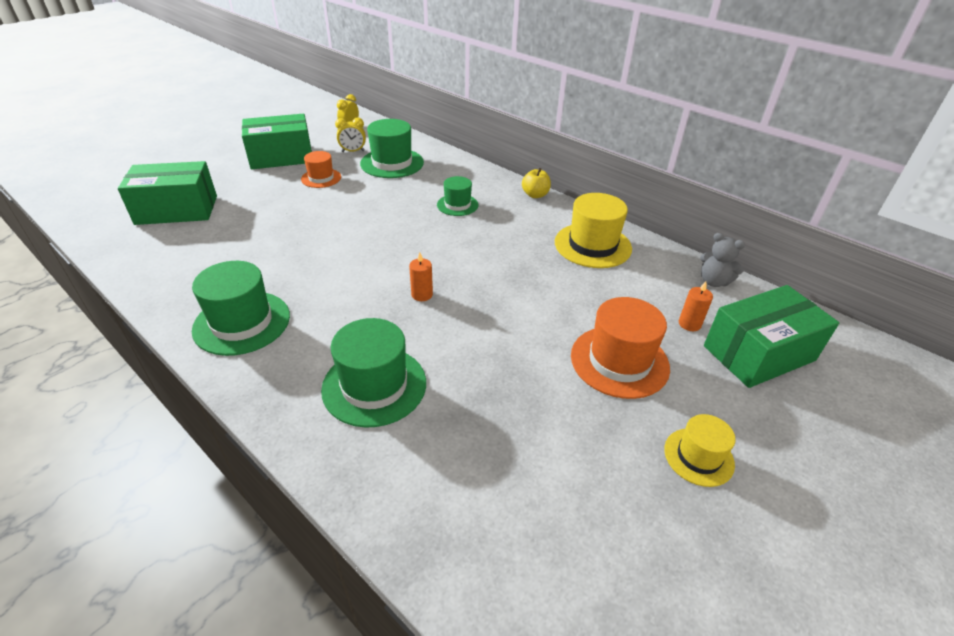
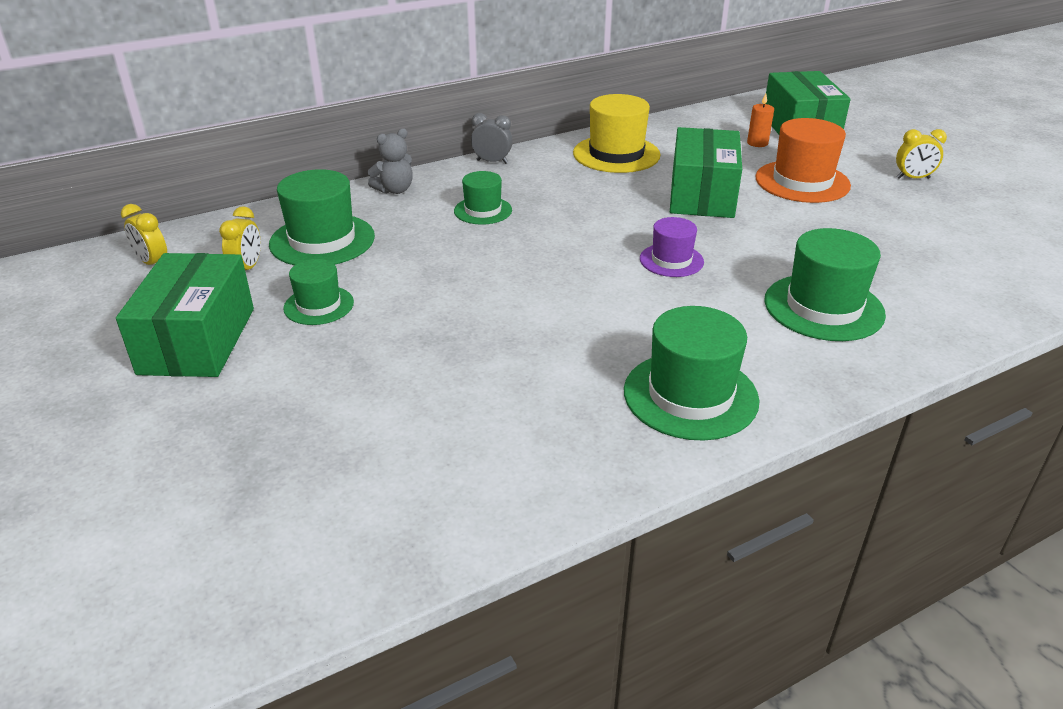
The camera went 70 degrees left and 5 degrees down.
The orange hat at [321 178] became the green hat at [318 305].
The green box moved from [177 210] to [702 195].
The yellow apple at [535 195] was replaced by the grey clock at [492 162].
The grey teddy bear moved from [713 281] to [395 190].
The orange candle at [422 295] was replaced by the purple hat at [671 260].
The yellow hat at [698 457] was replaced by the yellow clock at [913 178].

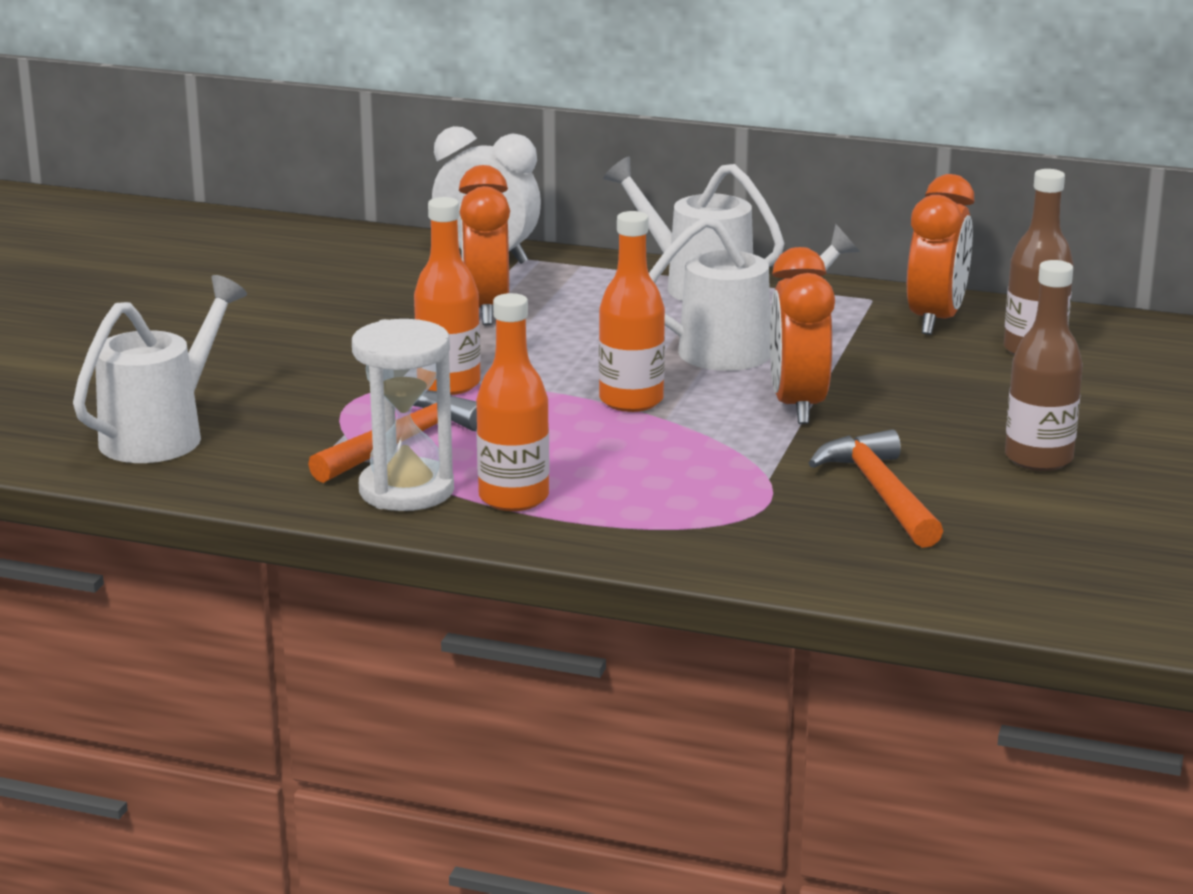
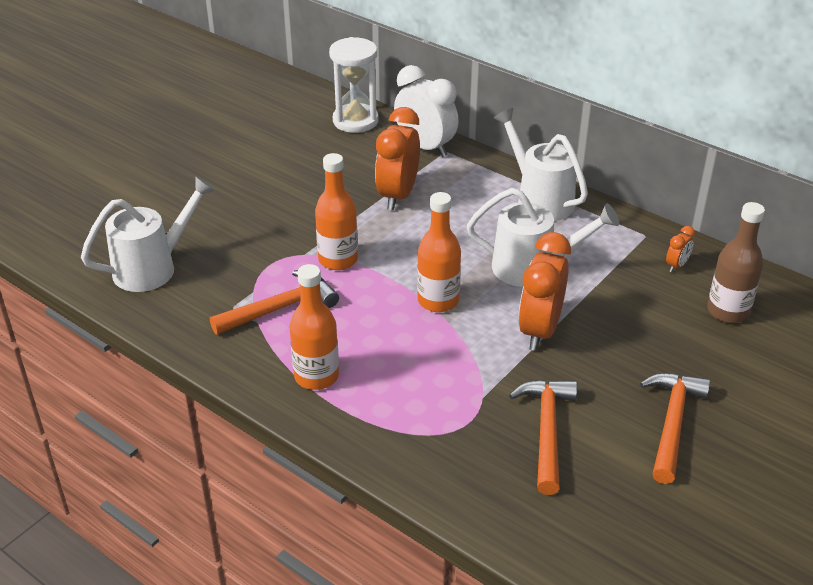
The camera went 20 degrees right and 15 degrees up.
The orange clock at [935 320] changed to 0.45 times the size.
The brown bottle at [1038 458] was replaced by the orange hammer at [672 423].
The white hourglass moved from [406 490] to [355 121].

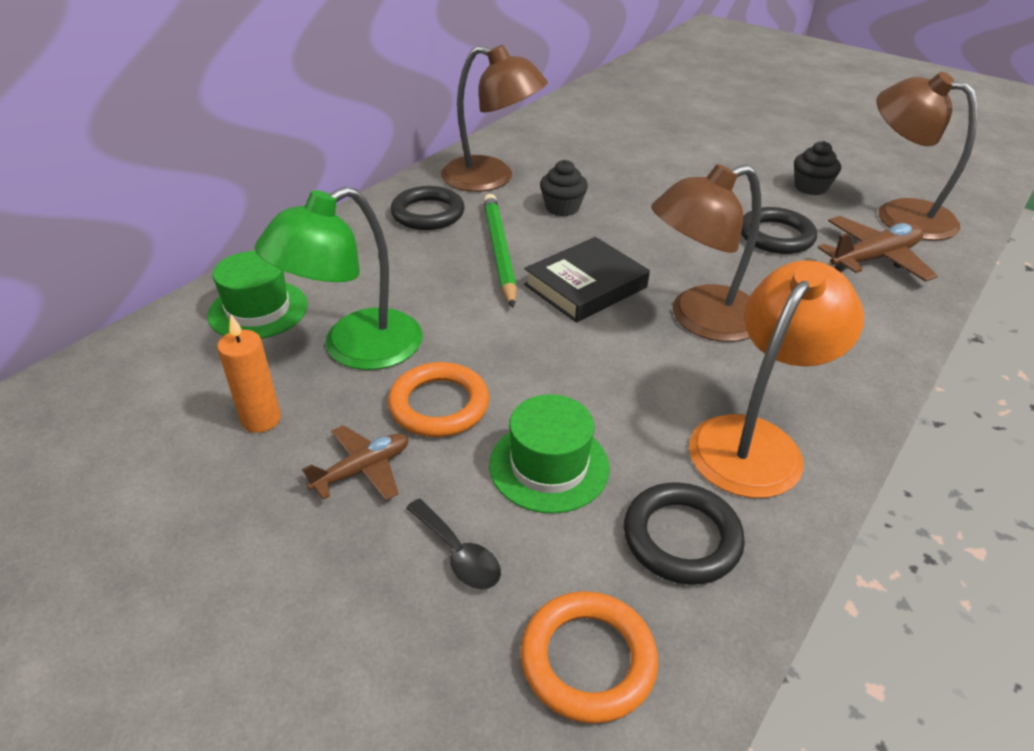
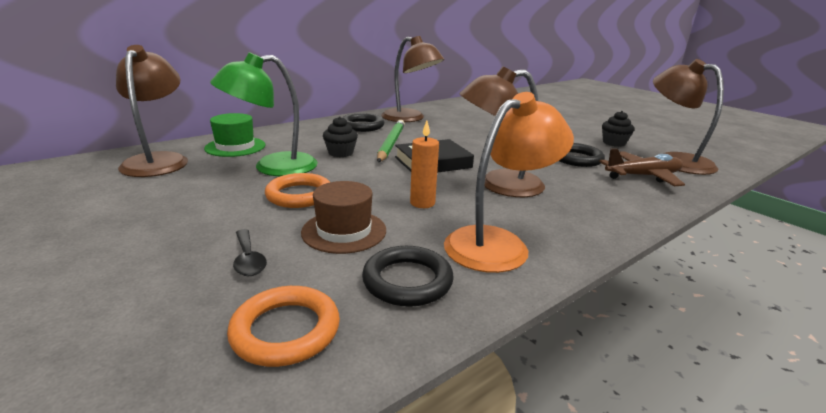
The camera went 15 degrees right and 15 degrees down.
The black cupcake moved from [562 208] to [341 153].
The orange candle moved from [261 419] to [422 203].
The green hat at [549 466] became the brown hat at [344 231].
The brown plane at [362 470] disappeared.
The brown lamp at [159 160] appeared.

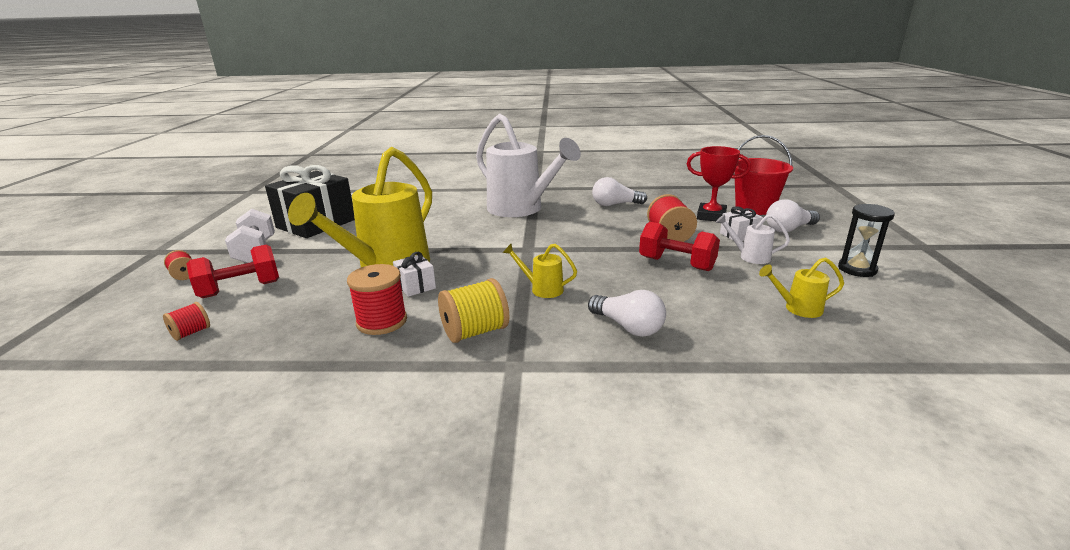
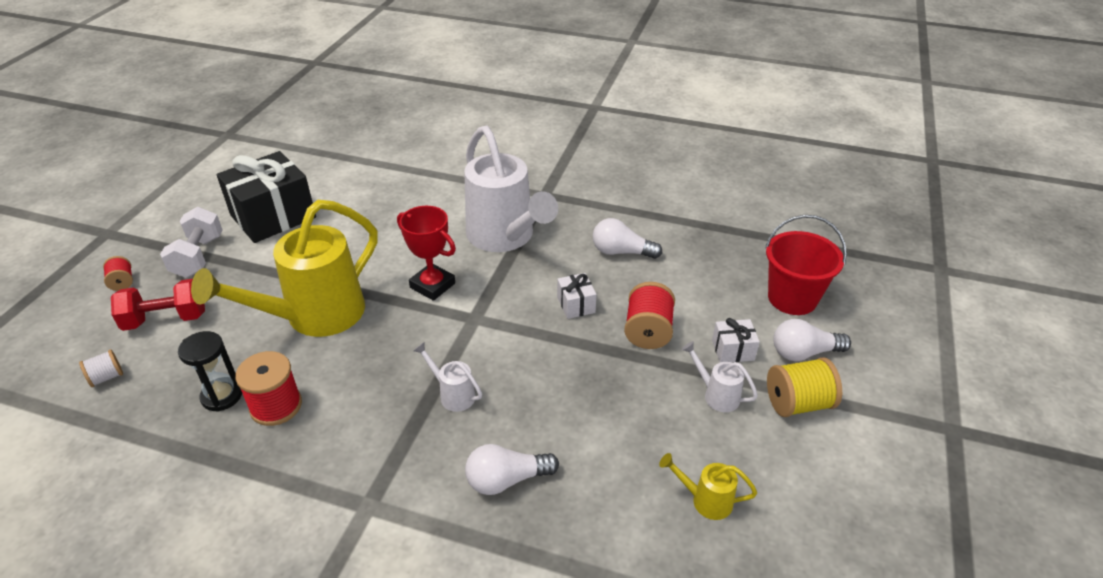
The camera went 15 degrees right and 15 degrees up.
The red trophy moved from [711 216] to [432 285].
The black hourglass moved from [857 269] to [222 396].
The red dumbbell at [676 264] disappeared.
The yellow watering can at [542 289] became the white watering can at [453 395].
The white gift moved from [416 286] to [576 305].
The yellow spool moved from [475 332] to [798 403].
The white light bulb at [628 327] turned 105 degrees clockwise.
The red spool at [191 333] became the white spool at [107 377].

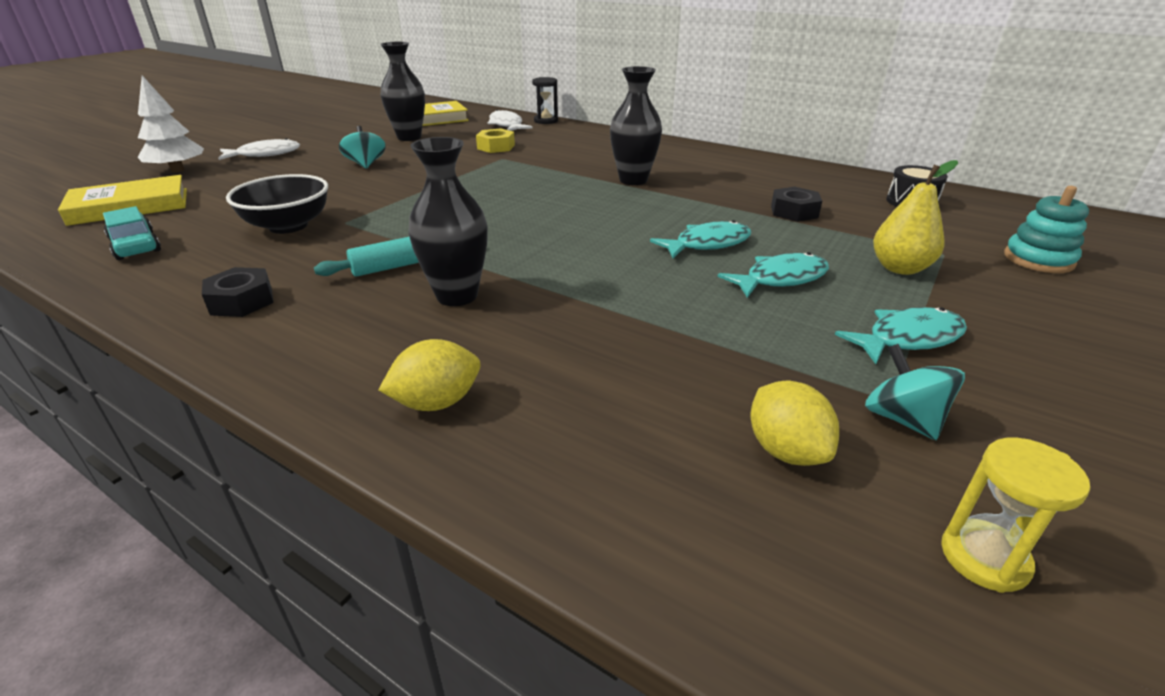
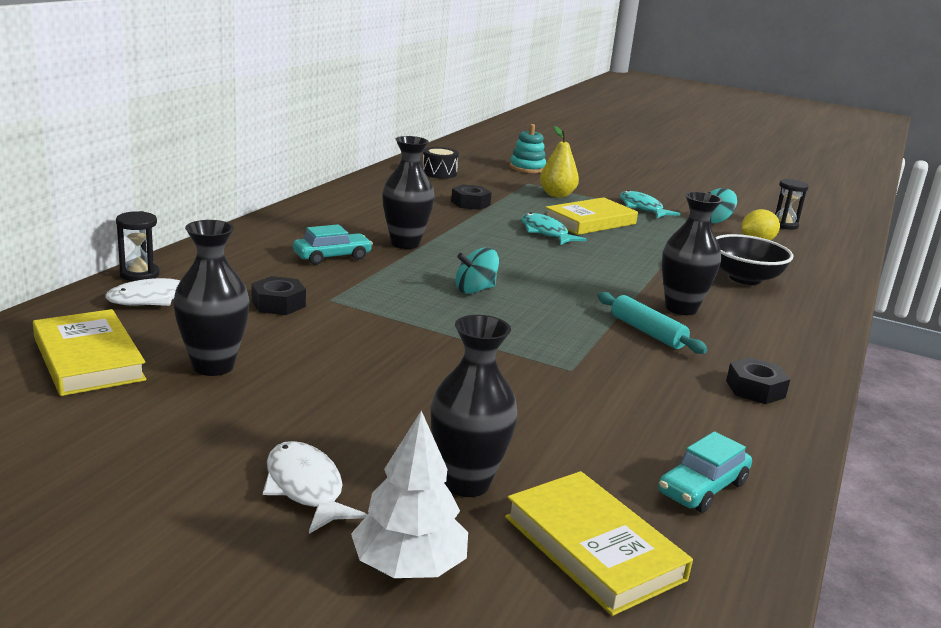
The camera went 100 degrees left and 10 degrees down.
The turquoise spinning top moved from [366 164] to [475 290].
The yellow nut at [496 147] became the black nut at [278 304].
The black bowl moved from [288 226] to [745 278].
The turquoise fish at [780 279] was replaced by the yellow book at [590 221].
The yellow lemon at [437 402] disappeared.
The yellow hourglass at [984 558] became the black hourglass at [784 225].
The turquoise car at [332 257] appeared.
The black vase at [466 483] appeared.

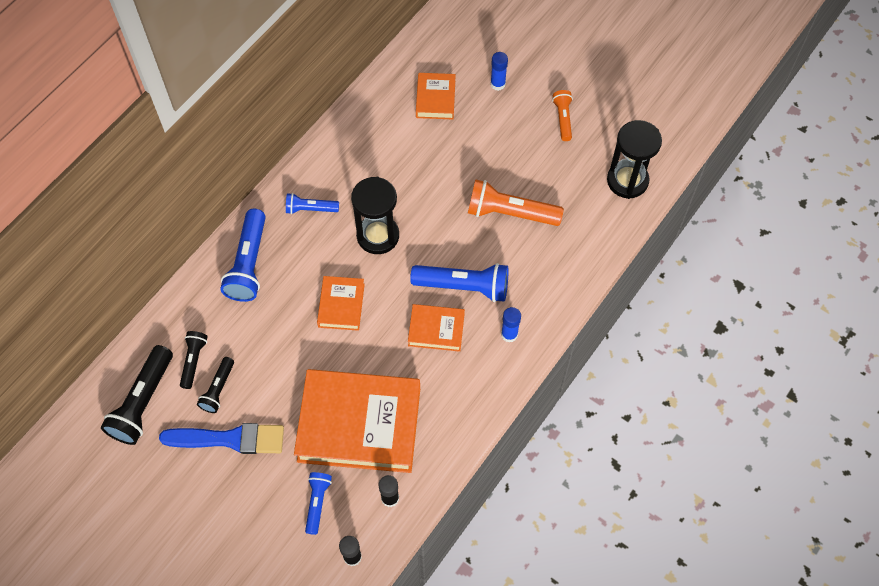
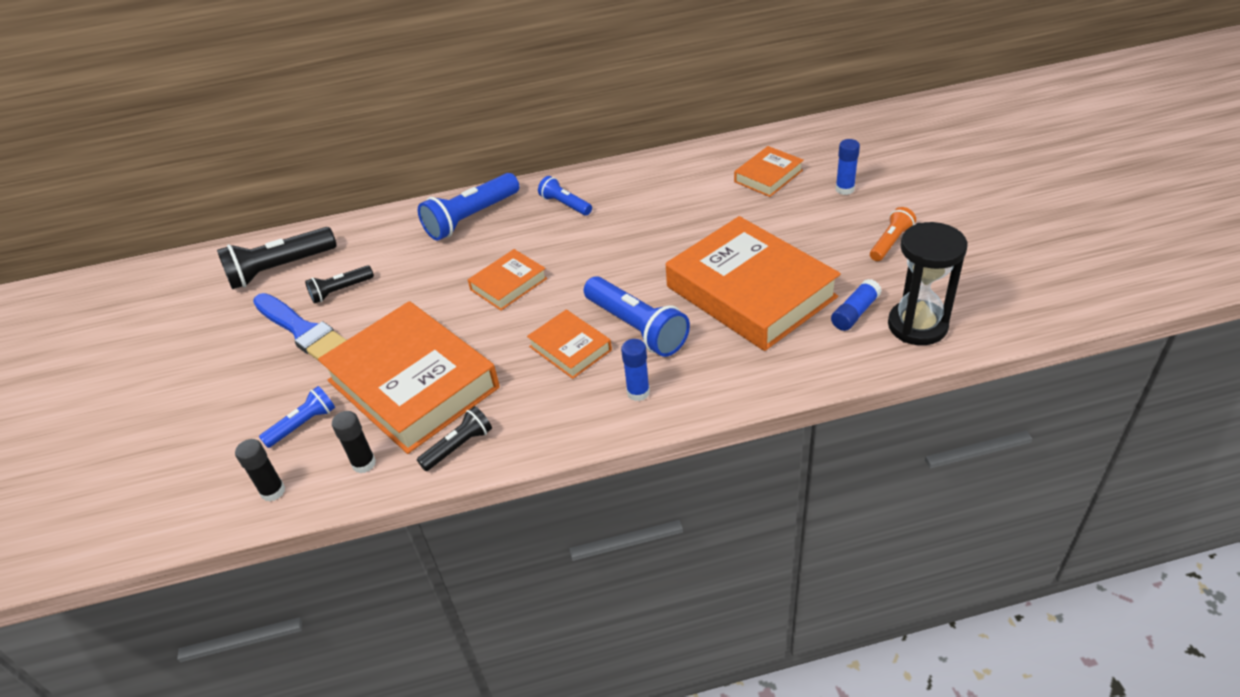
The camera went 45 degrees right and 20 degrees down.
The black hourglass at [378 236] disappeared.
The orange flashlight at [510 213] was replaced by the orange book at [750 292].
The black flashlight moved from [193 361] to [459 446].
The blue glue stick at [855 313] appeared.

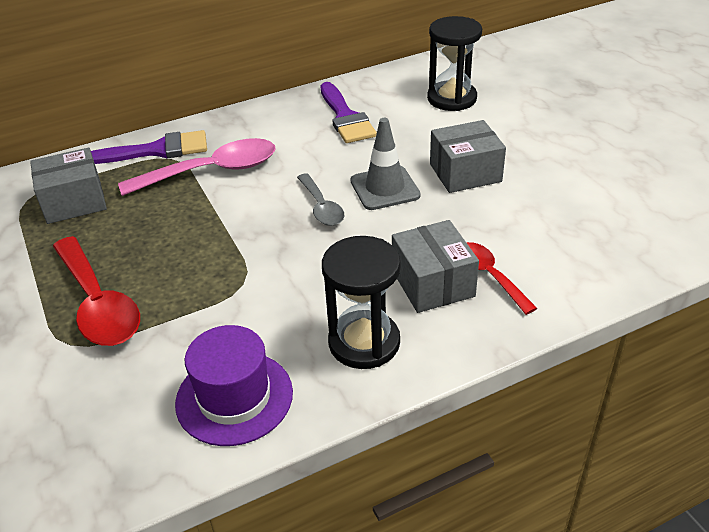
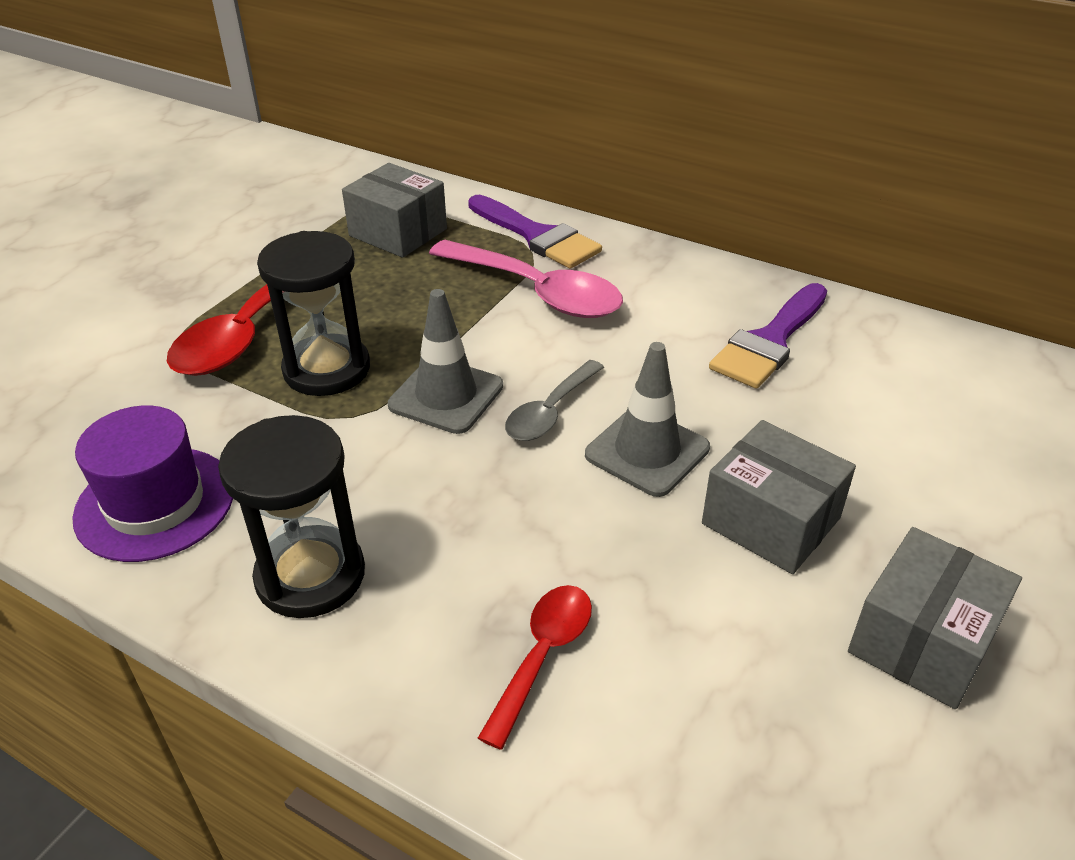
The camera went 55 degrees right and 0 degrees up.
The black hourglass moved from [452 98] to [327 369].
The grey box moved from [432 283] to [921 641].
The grey traffic cone at [446 396] appeared.

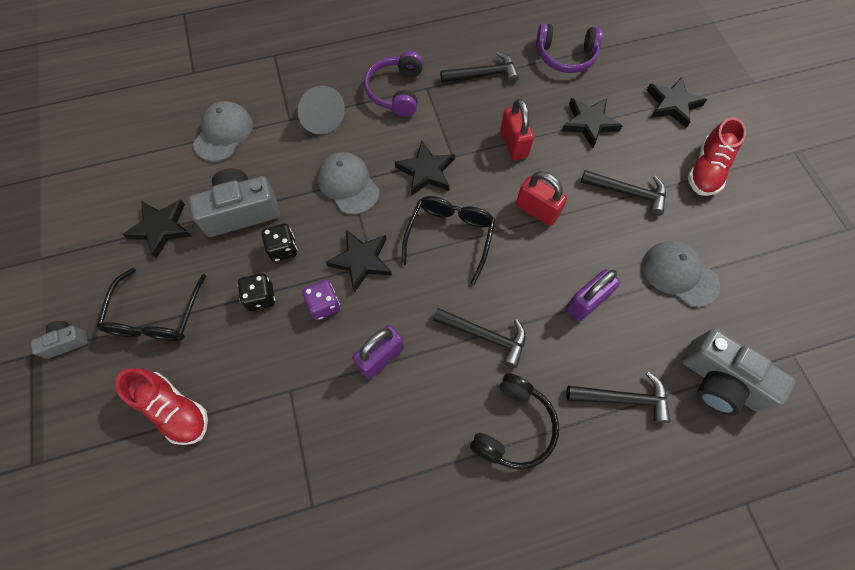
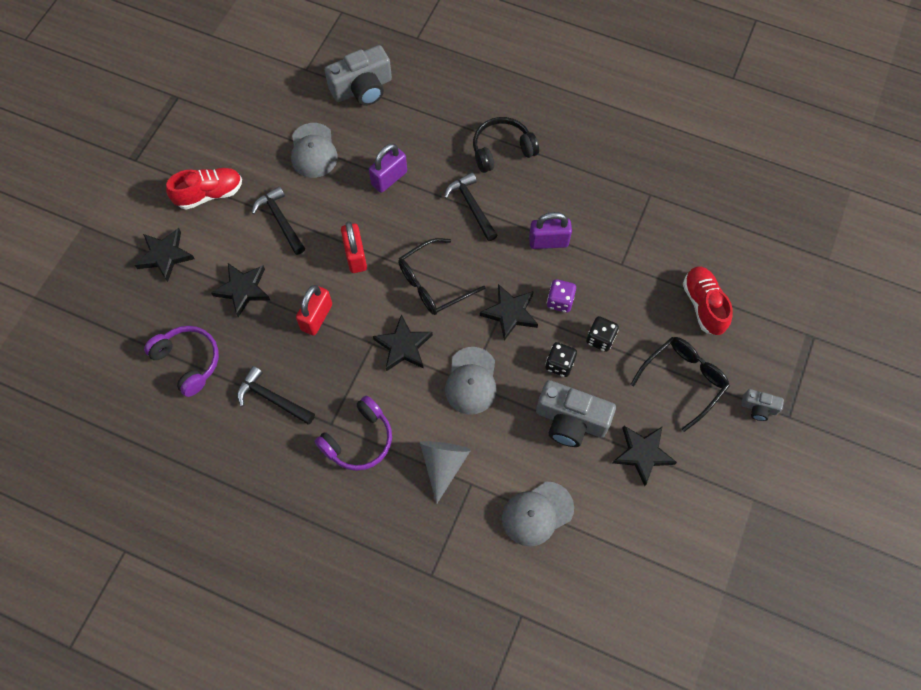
The camera went 140 degrees left and 0 degrees up.
The purple padlock at [586 302] turned 45 degrees counterclockwise.
The grey camera at [719 381] turned 75 degrees clockwise.
The black hammer at [623 398] disappeared.

